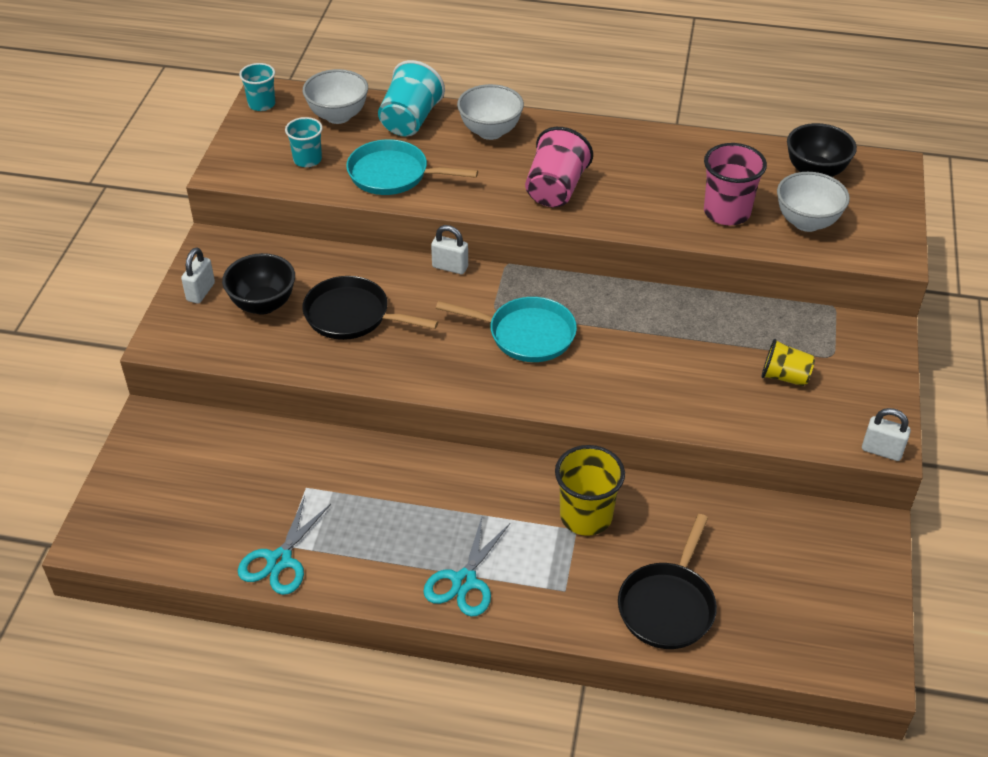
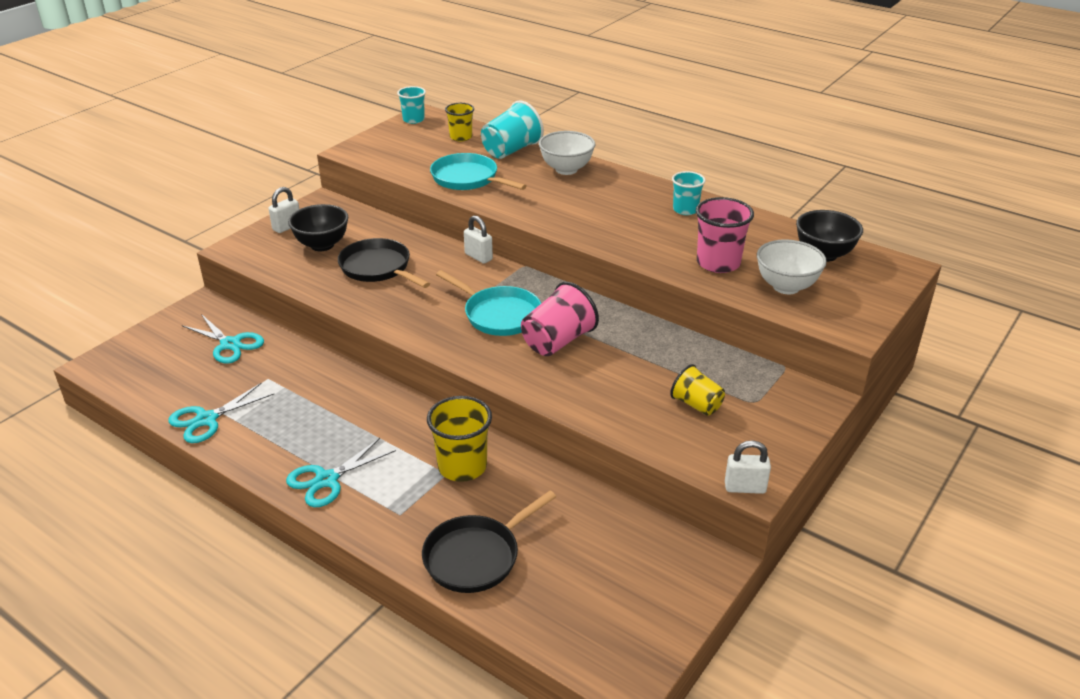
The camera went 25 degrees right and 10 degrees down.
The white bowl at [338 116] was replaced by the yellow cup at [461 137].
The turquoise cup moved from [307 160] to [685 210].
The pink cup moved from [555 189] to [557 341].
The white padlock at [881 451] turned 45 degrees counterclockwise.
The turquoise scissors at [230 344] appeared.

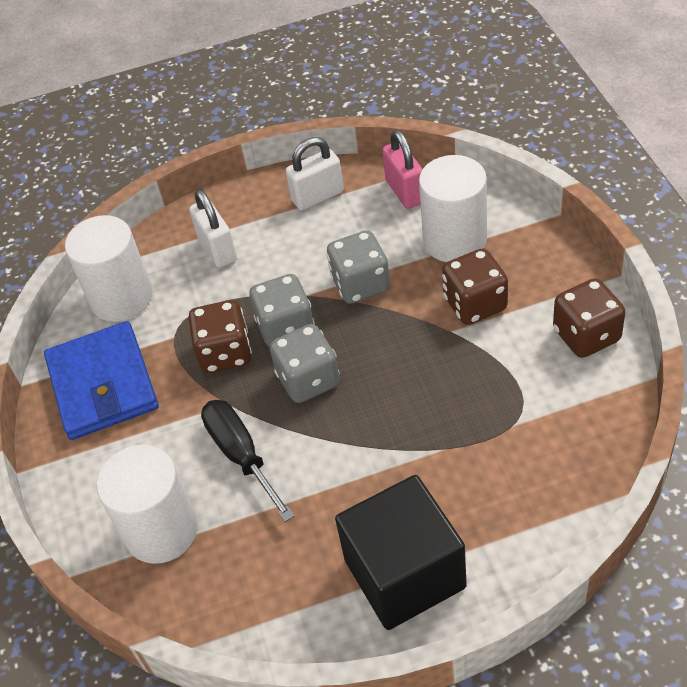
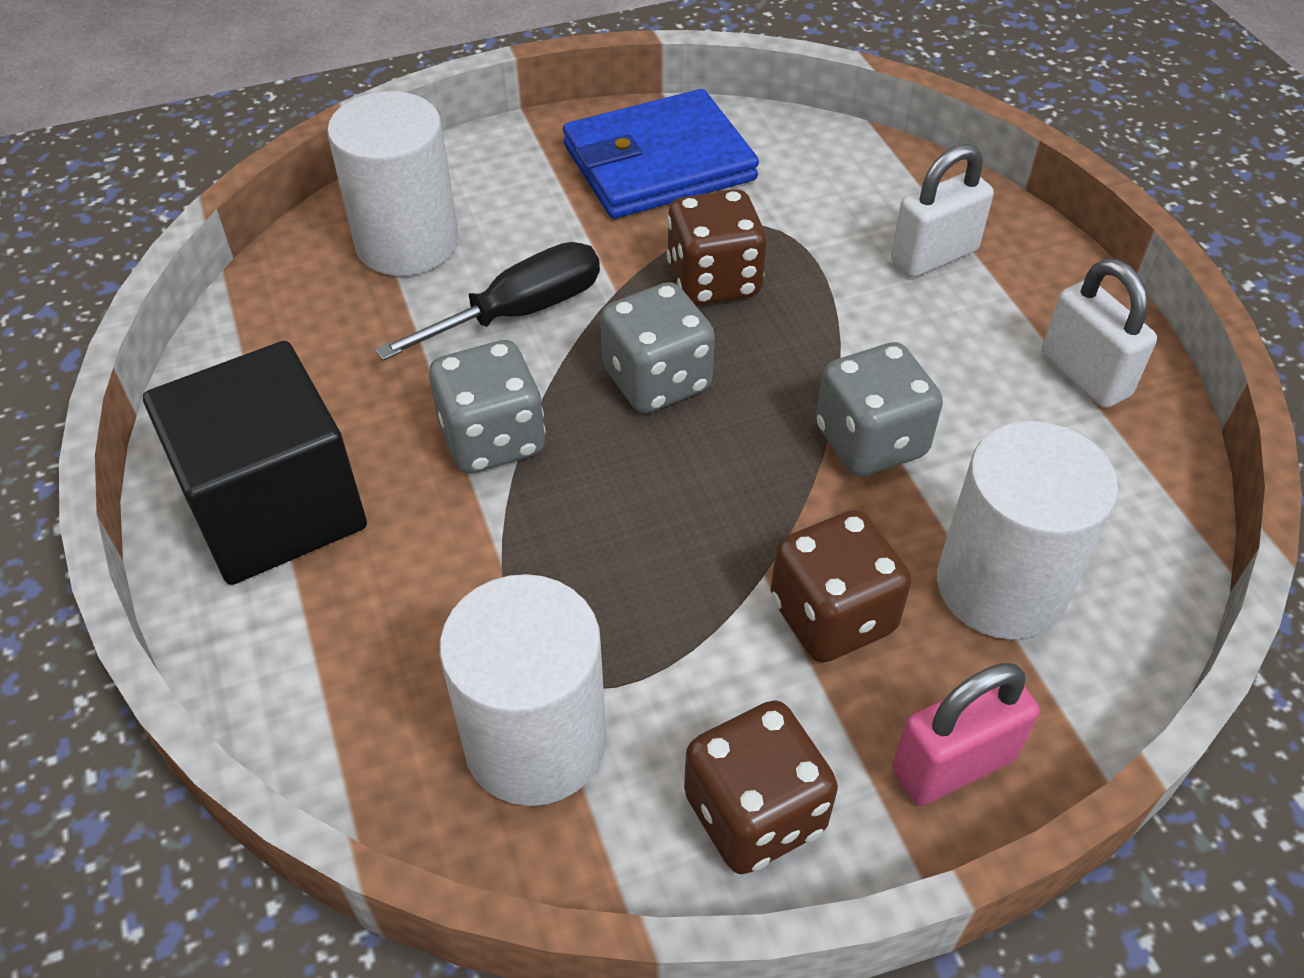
The camera went 80 degrees right and 0 degrees up.
The pink padlock moved from [405 191] to [953 765].
The white cylinder moved from [121 298] to [535 741].
The grey dice moved from [286 328] to [492 439].

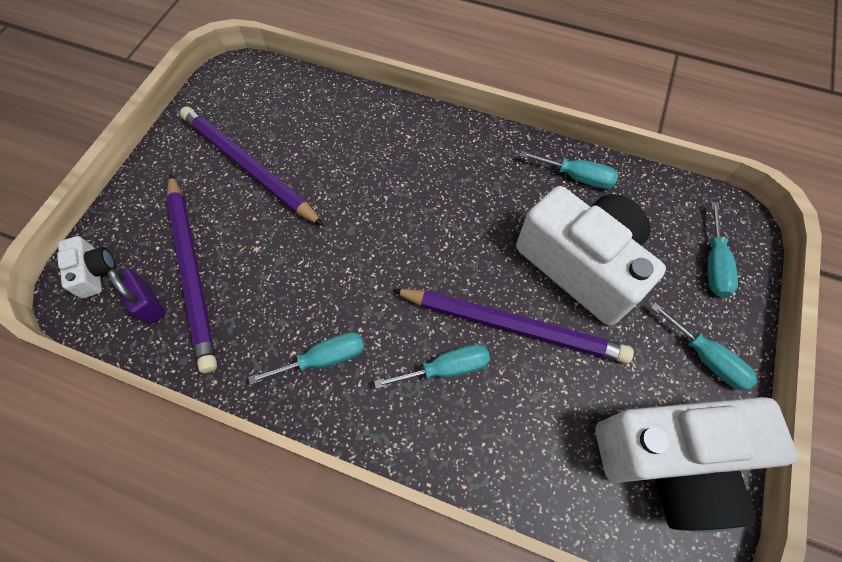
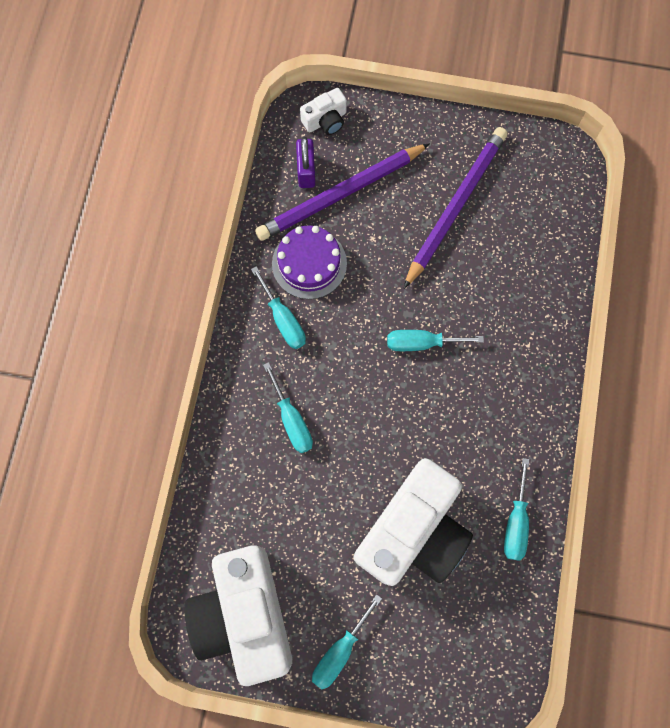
The camera went 80 degrees right and 10 degrees up.
The turquoise screwdriver moved from [714 264] to [421 343].
The purple padlock at [148 303] turned 45 degrees counterclockwise.
The purple pencil at [512 326] disappeared.
The purple cake at [309 263] appeared.

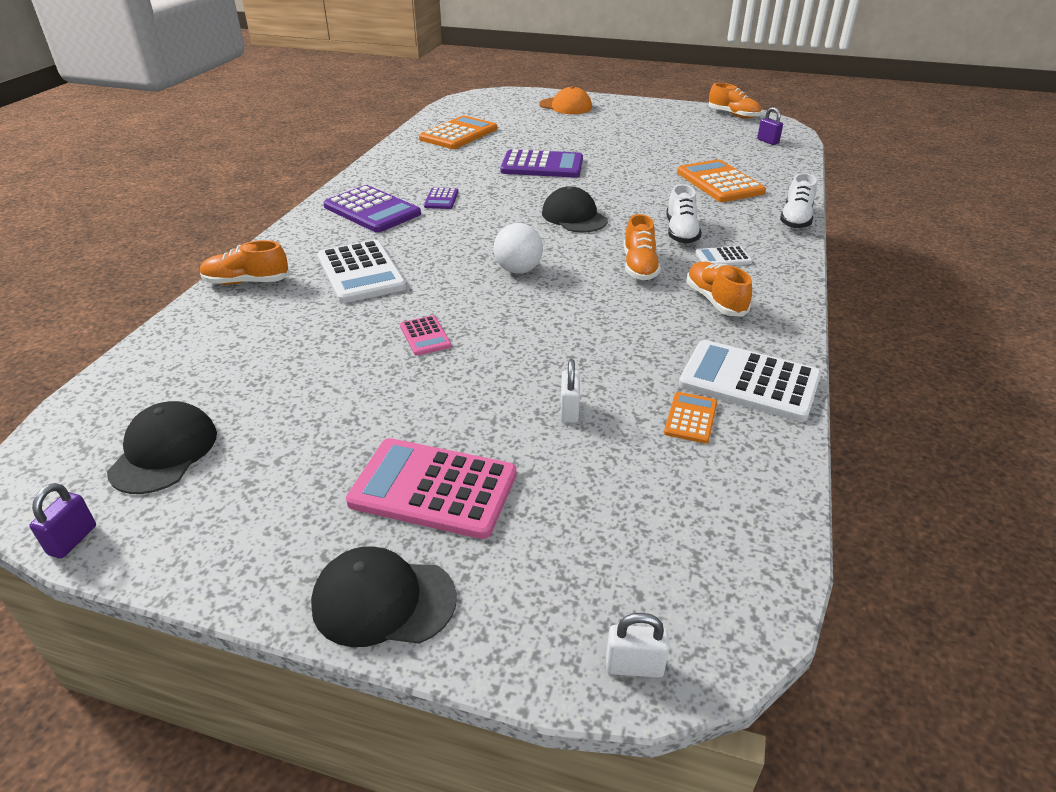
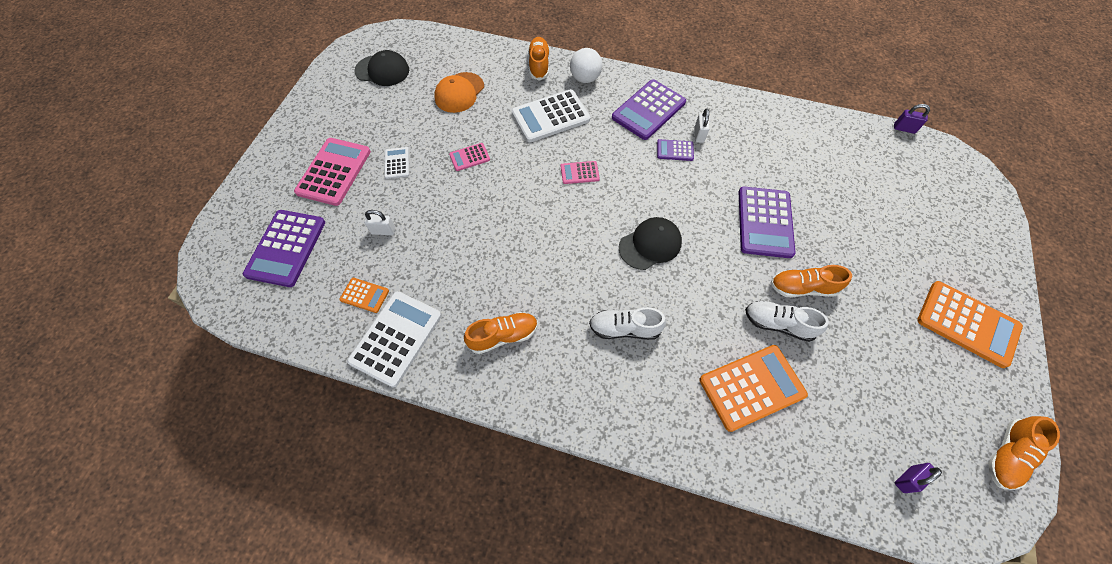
The camera went 90 degrees right and 25 degrees up.
The orange cap moved from [565 106] to [459 93].
The orange calculator moved from [458 134] to [967 324].
The white shoe moved from [795 219] to [778 324].
The orange shoe moved from [639 266] to [802 288].
The white ball moved from [518 270] to [585 78].
The white calculator moved from [723 257] to [397 163].
The purple padlock moved from [73 540] to [904 129].
The black cap at [383 601] disappeared.
The white padlock moved from [634 666] to [699 135].
The pink calculator at [579 173] appeared.
The purple calculator at [286 248] appeared.

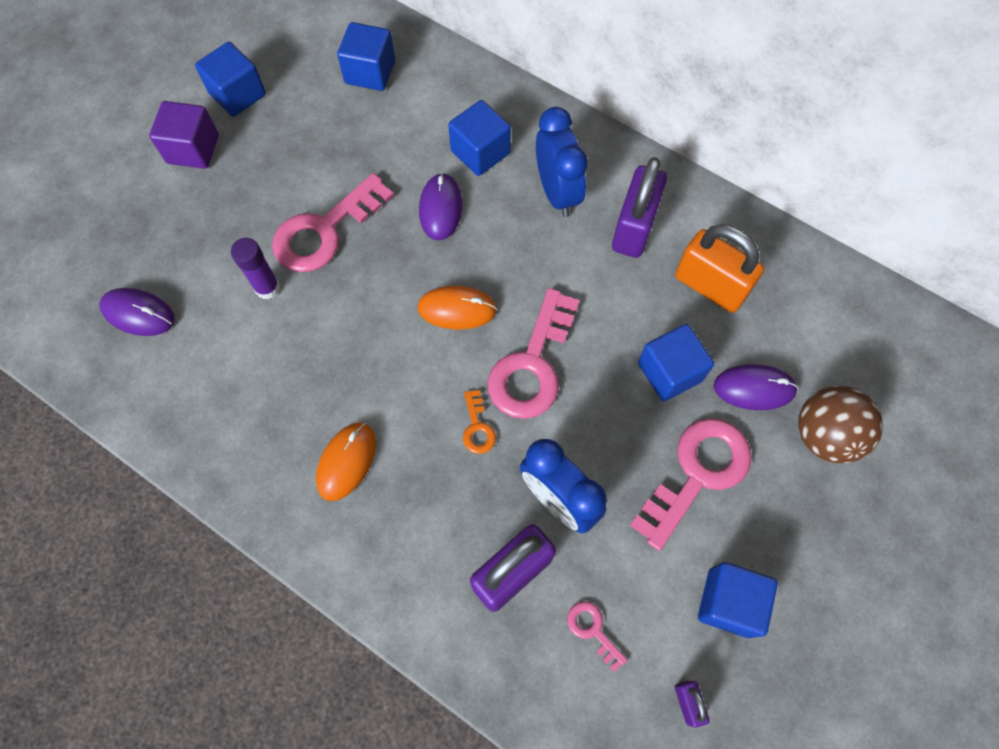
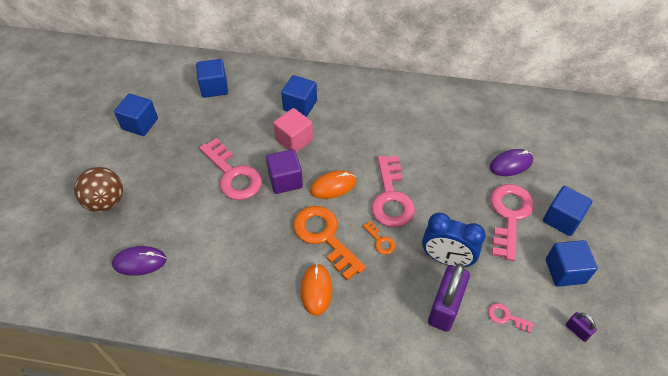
The camera went 25 degrees left and 15 degrees down.
The purple cube moved from [193 149] to [285 180].
The blue clock at [557 192] disappeared.
The purple padlock at [634 228] disappeared.
The pink key at [324 231] turned 60 degrees counterclockwise.
The purple mouse at [440 208] was replaced by the pink cube at [294 140].
The orange padlock at [710 286] disappeared.
The purple glue stick at [267 288] disappeared.
The blue cube moved from [669 372] to [562 219].
The brown ball moved from [824 435] to [106 202].
The orange key at [324 237] appeared.

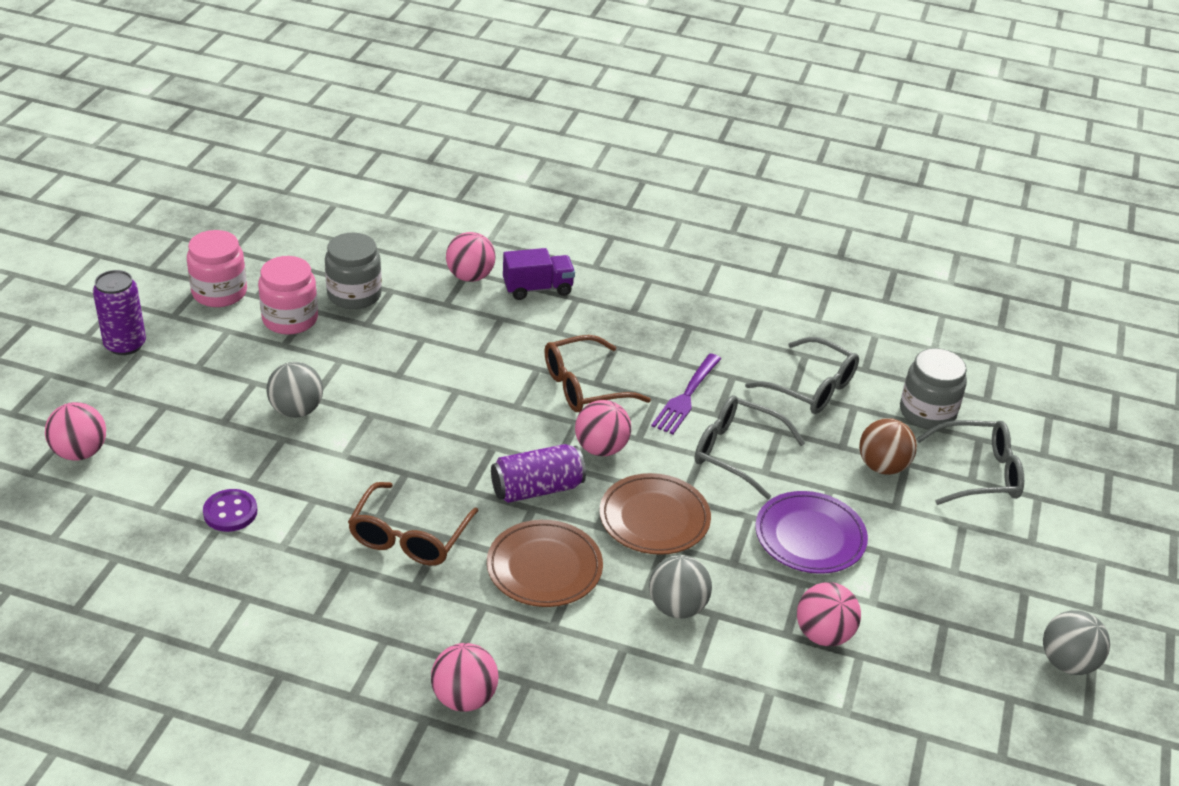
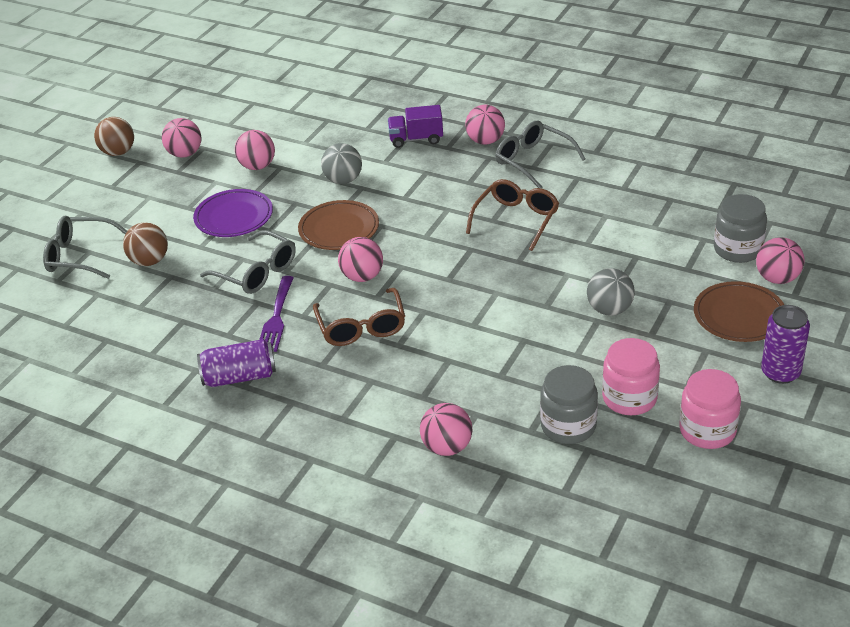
The camera went 165 degrees left and 0 degrees up.
The purple truck moved from [538 288] to [416 139].
The brown glasses at [584 386] turned 90 degrees clockwise.
The grey glasses moved from [811 388] to [533 160].
The grey jar moved from [927 412] to [737 249].
The purple fork at [686 396] turned 150 degrees clockwise.
The purple can moved from [537 489] to [239 377].
The purple button at [230 512] disappeared.
The brown plate moved from [544 568] to [739 316].
The grey ball at [1067 662] became the brown ball at [118 152].
The pink ball at [185 154] appeared.

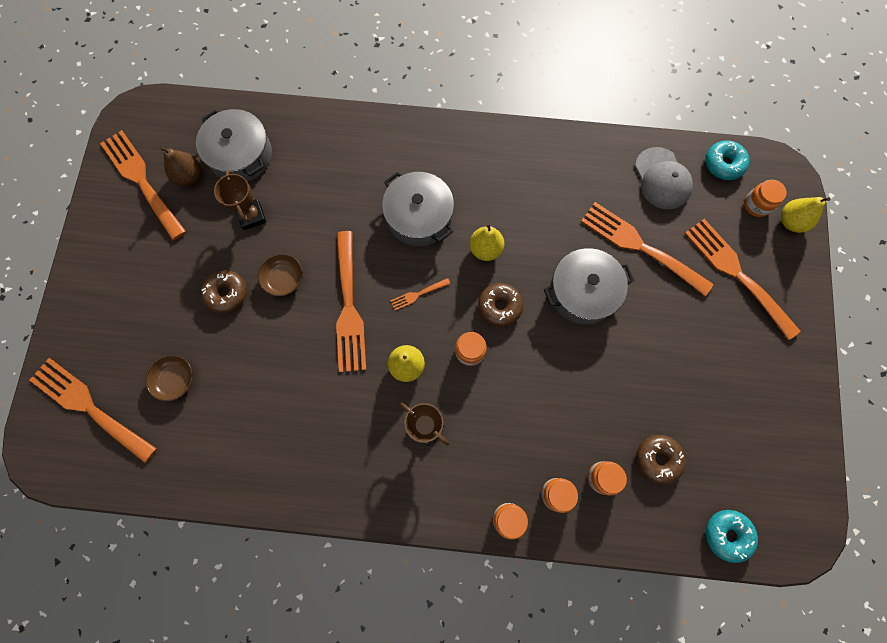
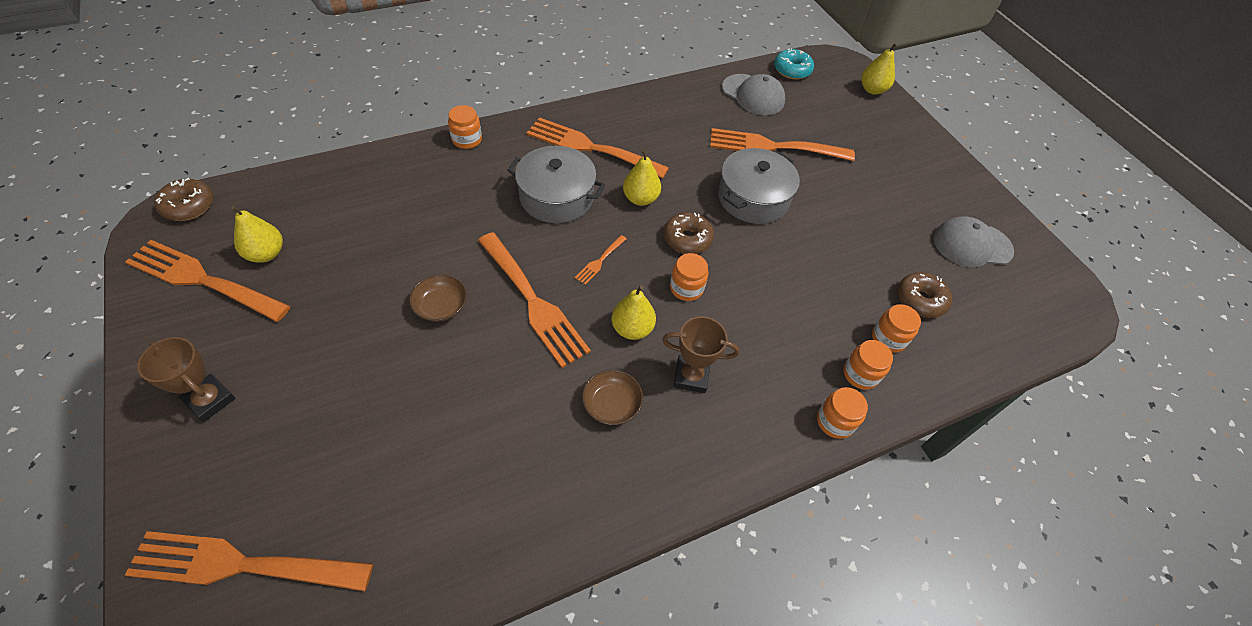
The camera went 35 degrees left and 20 degrees down.
The grey pot at [240 155] disappeared.
The brown pear at [189 176] became the yellow pear at [266 254].
The brown trophy moved from [252 216] to [210 400].
The orange jar moved from [756 205] to [467 140].
The orange fork moved from [737 274] to [591 148].
The brown donut moved from [226 294] to [188 206].
The brown bowl moved from [175 380] to [611 404].
The turquoise donut at [727 534] disappeared.
The grey cap at [972 245] appeared.

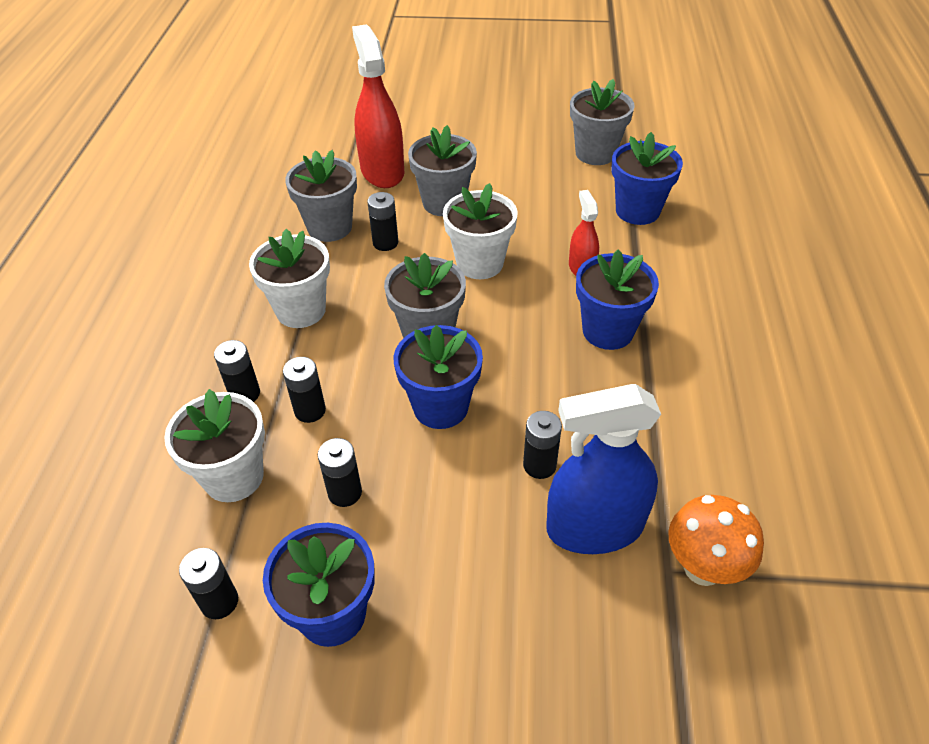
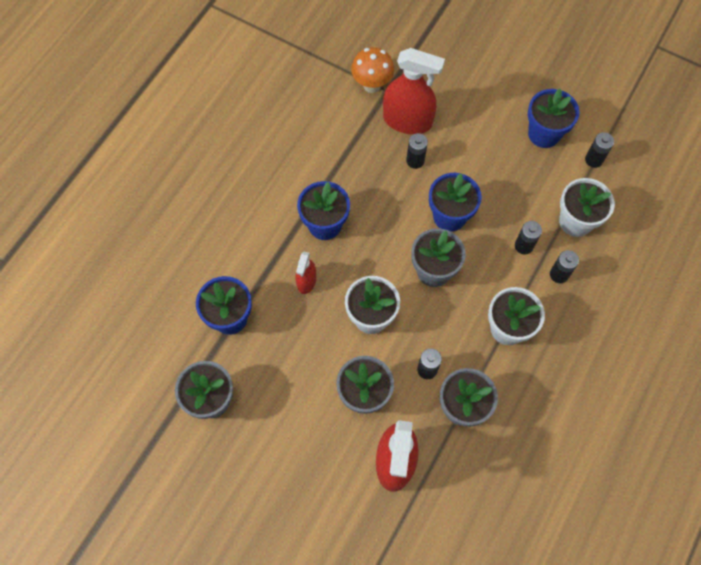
The camera went 155 degrees left and 20 degrees up.
The blue spray bottle at [594 527] became the red spray bottle at [407 121].
The black battery at [345 492] disappeared.

